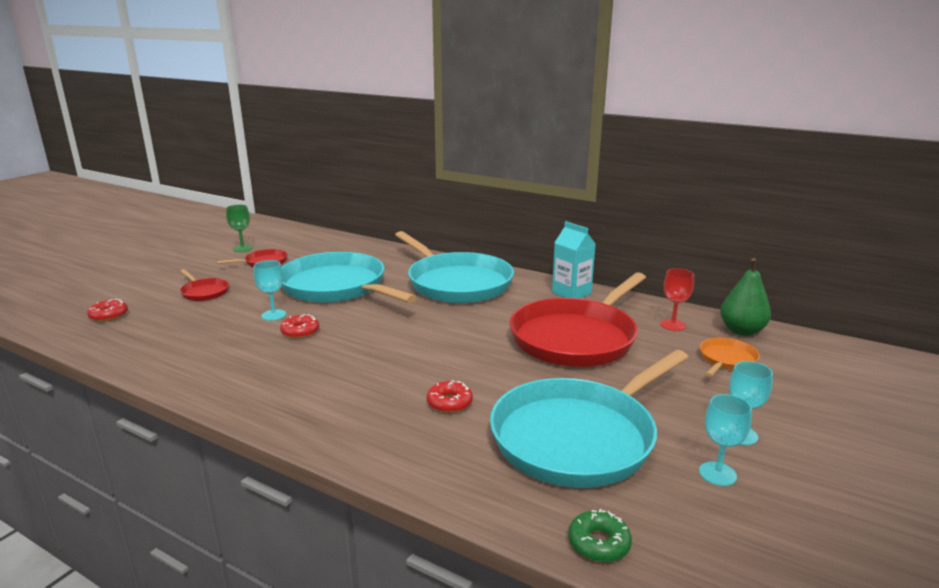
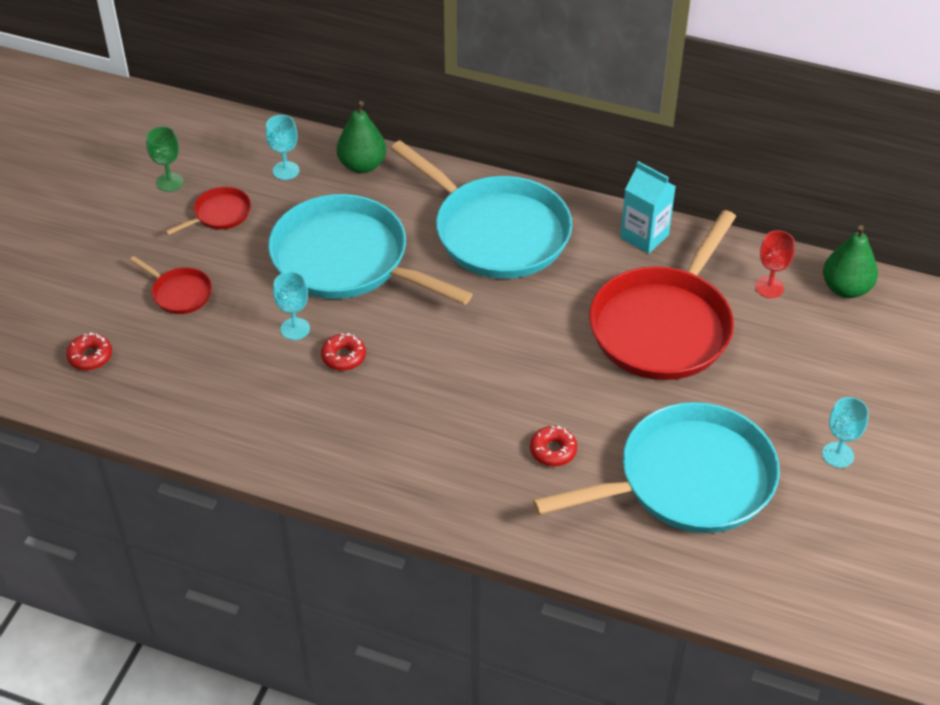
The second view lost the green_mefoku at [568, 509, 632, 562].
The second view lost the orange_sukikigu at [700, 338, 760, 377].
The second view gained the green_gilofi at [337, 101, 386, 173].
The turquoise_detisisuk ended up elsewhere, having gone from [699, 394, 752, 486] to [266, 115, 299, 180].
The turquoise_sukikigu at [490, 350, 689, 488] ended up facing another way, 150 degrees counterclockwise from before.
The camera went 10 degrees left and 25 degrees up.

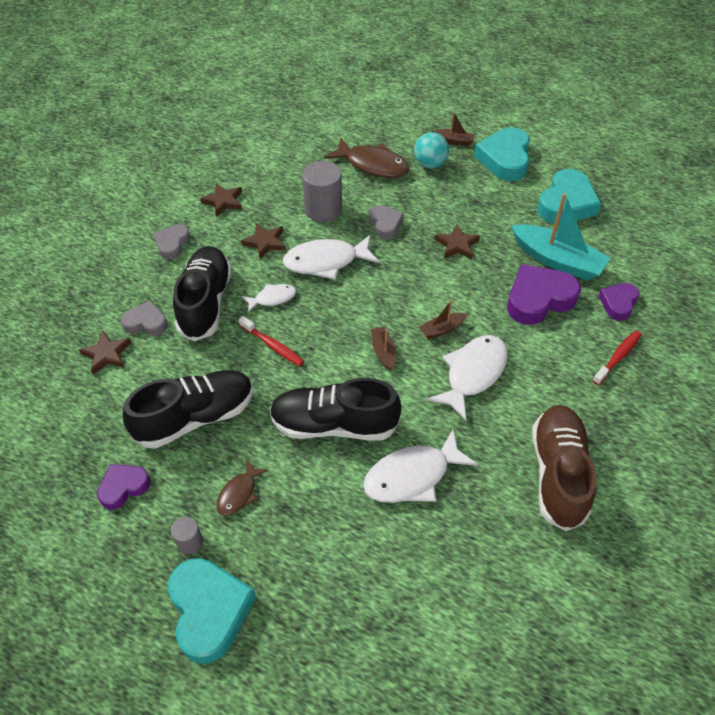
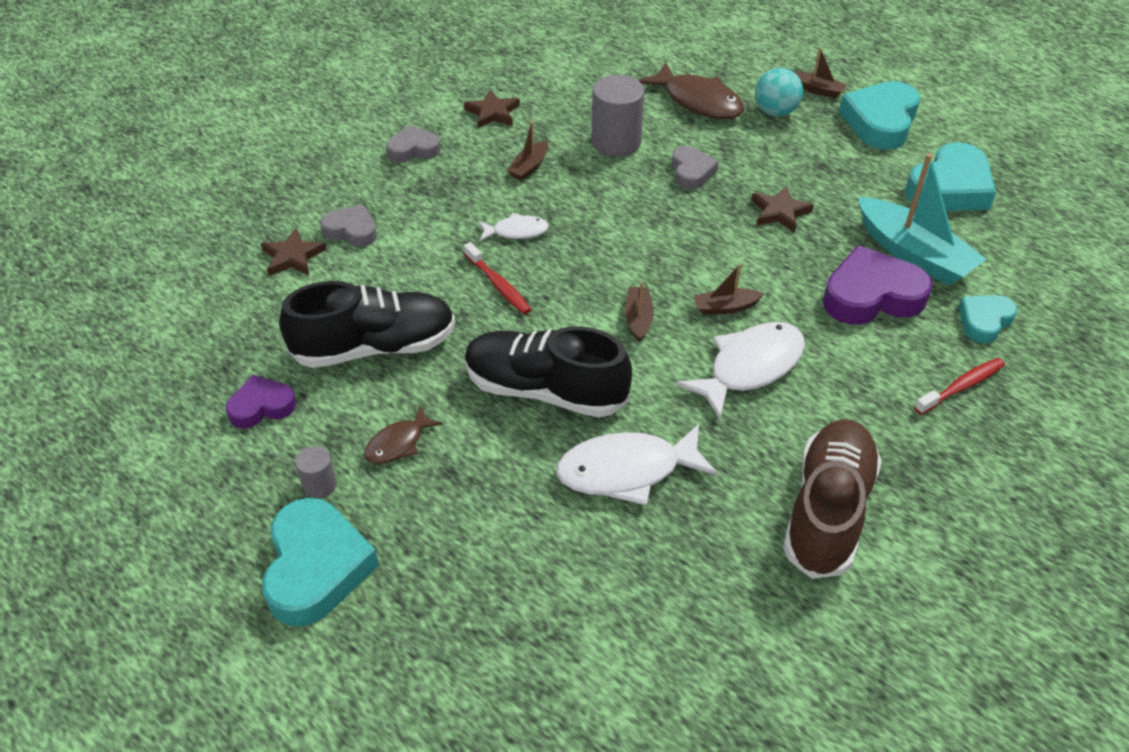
The second view lost the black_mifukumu at [173, 246, 232, 341].
The second view lost the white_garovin at [283, 235, 379, 280].
Where the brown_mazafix stood at [241, 223, 286, 259], the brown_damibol came to stand at [507, 122, 548, 181].
What was the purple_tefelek at [598, 283, 640, 321] turned into the turquoise_tefelek at [959, 295, 1017, 343].
The grey_tefelek at [153, 224, 191, 260] ended up facing another way, 45 degrees clockwise from before.
The camera went 15 degrees right and 5 degrees down.

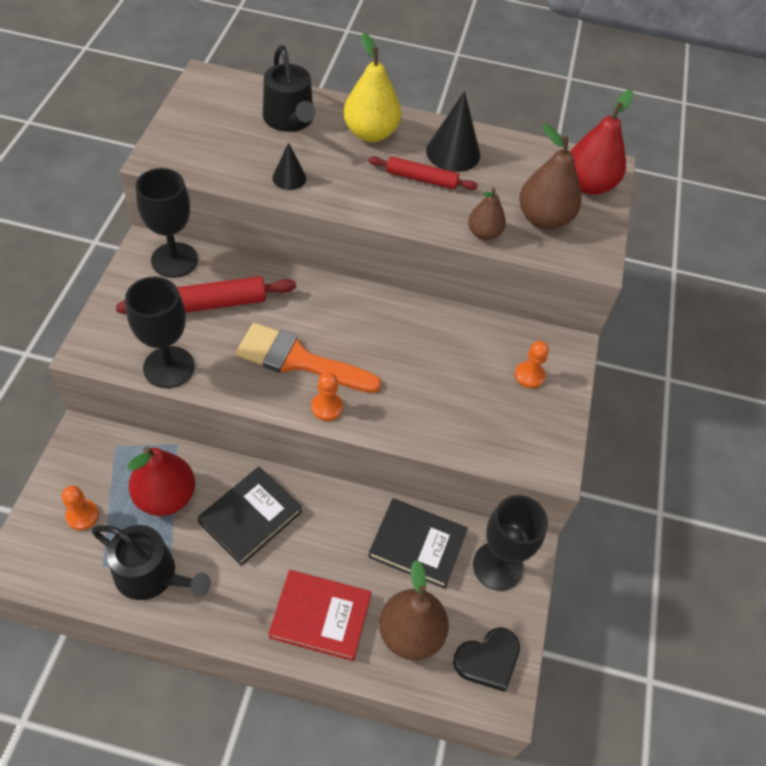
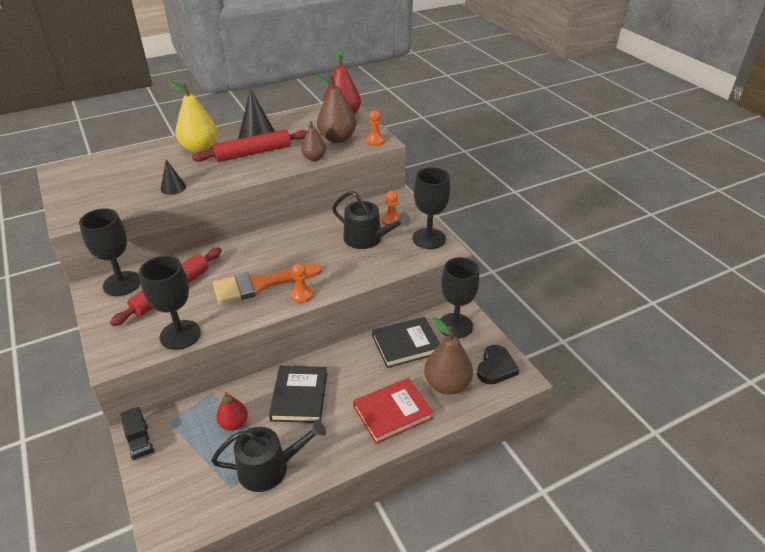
The second view gained the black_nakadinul at [120, 407, 154, 460].
The second view gained the black_detisisuk at [412, 167, 450, 249].
The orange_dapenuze ended up elsewhere, having gone from [62, 486, 99, 530] to [365, 110, 385, 146].
The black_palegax ended up elsewhere, having gone from [263, 45, 315, 132] to [332, 191, 411, 249].
The size of the red_gilofi at [127, 447, 195, 516] changed by a factor of 0.60.
The size of the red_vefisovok at [368, 156, 478, 190] changed by a factor of 1.54.
The camera went 35 degrees left and 15 degrees down.

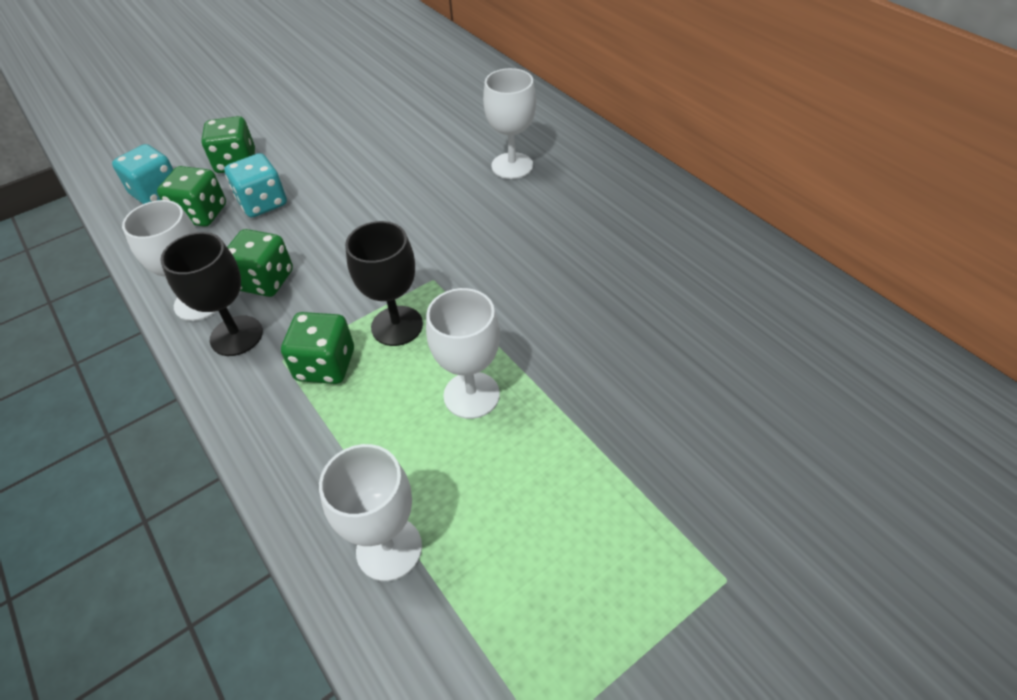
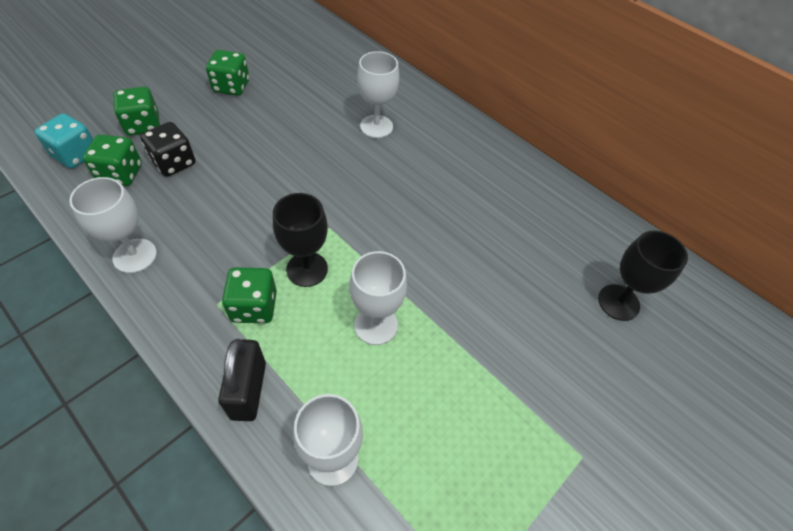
The second view gained the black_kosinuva at [218, 339, 266, 421].
The black_detisisuk ended up elsewhere, having gone from [160, 232, 263, 356] to [598, 230, 688, 321].
The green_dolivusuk ended up elsewhere, having gone from [227, 229, 293, 297] to [206, 50, 249, 96].
What was the turquoise_dolivusuk at [224, 153, 287, 218] turned into the black_dolivusuk at [140, 122, 196, 177].
The camera went 15 degrees left and 5 degrees up.

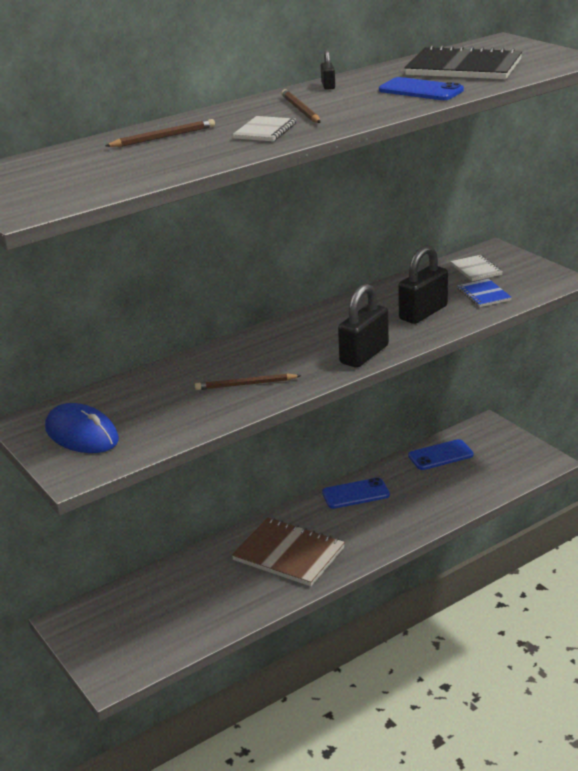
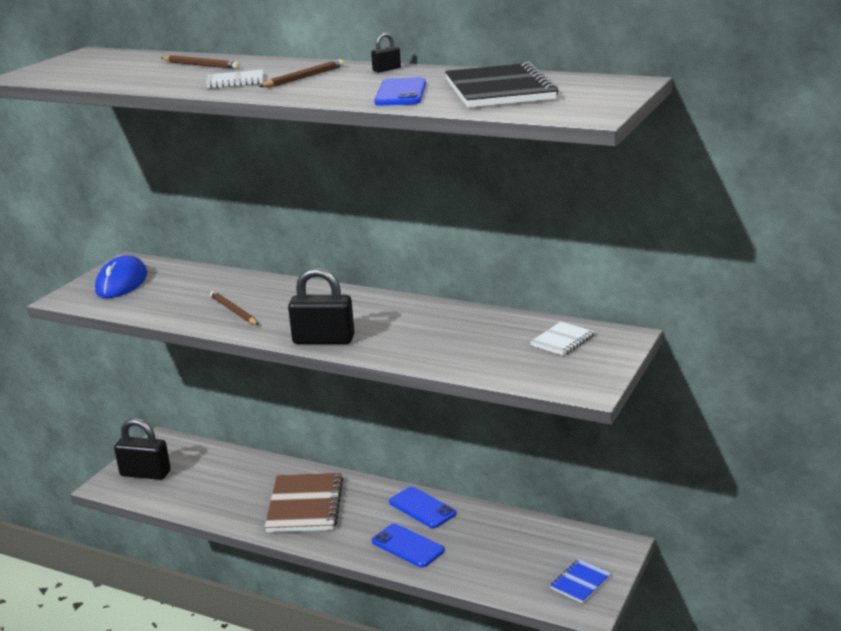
The black_kosinuva ended up elsewhere, having gone from [398, 245, 448, 324] to [114, 418, 171, 480].
The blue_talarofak ended up elsewhere, having gone from [408, 439, 474, 470] to [372, 524, 444, 567].
The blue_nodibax ended up elsewhere, having gone from [457, 279, 512, 307] to [550, 559, 612, 603].
The camera went 60 degrees right and 5 degrees down.

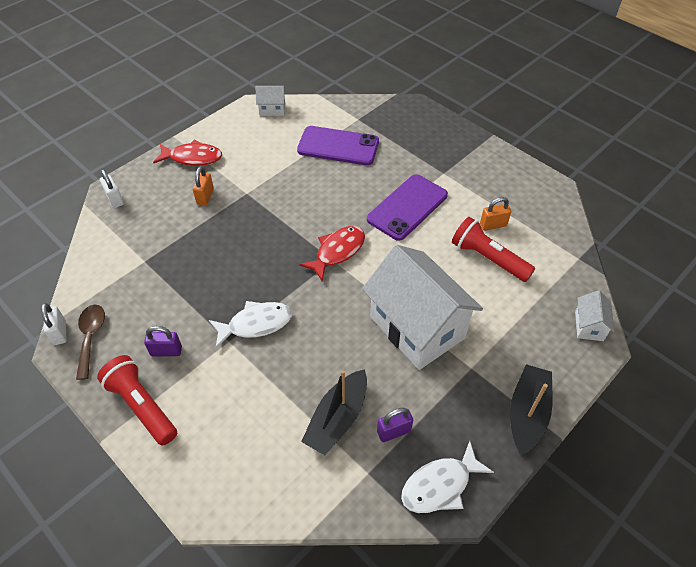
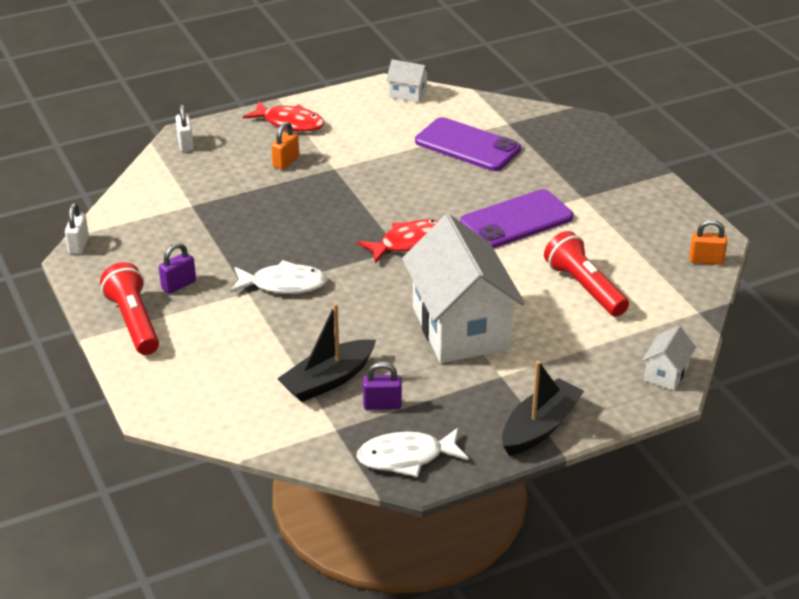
The second view lost the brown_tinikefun at [76, 305, 105, 380].
The orange_kosinuva ended up elsewhere, having gone from [480, 197, 511, 231] to [689, 219, 727, 265].
The purple_kosinuva at [144, 326, 182, 357] ended up facing another way, 60 degrees counterclockwise from before.
The camera went 20 degrees right and 15 degrees down.

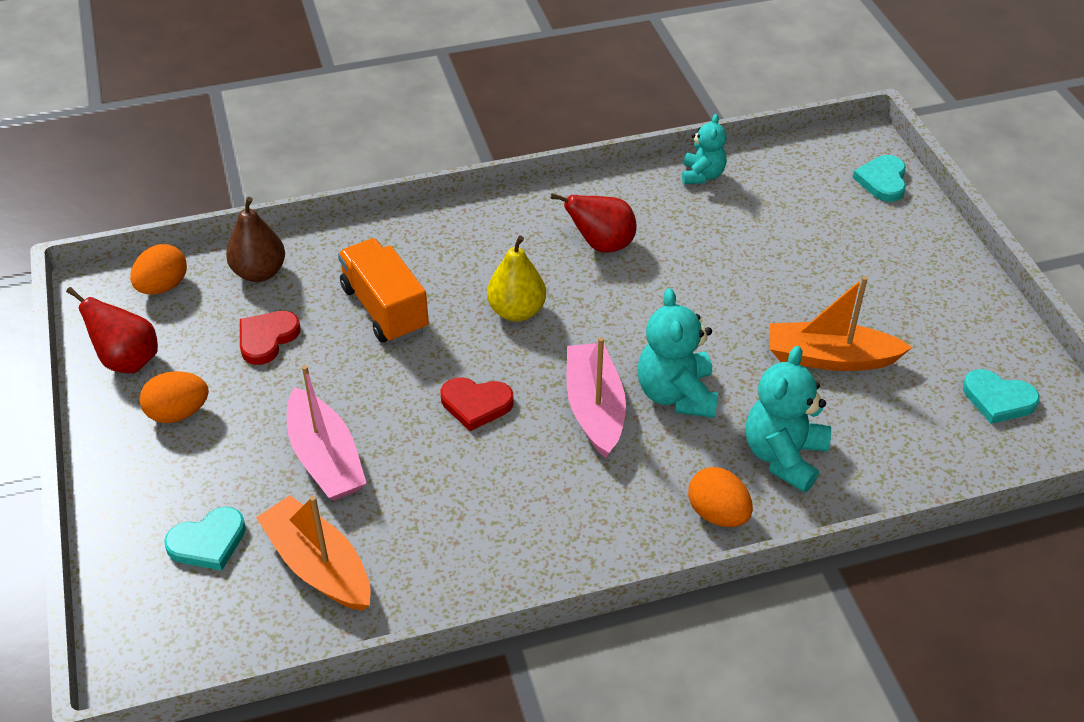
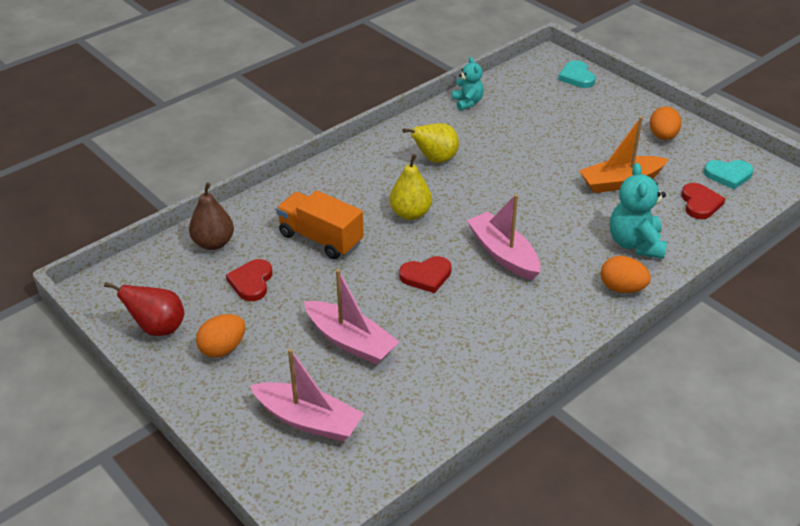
The second view lost the orange_damibol at [256, 495, 371, 611].
The second view lost the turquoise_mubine at [638, 288, 718, 418].
The second view gained the red_tefelek at [681, 183, 725, 219].
The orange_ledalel ended up elsewhere, having gone from [130, 244, 187, 294] to [650, 106, 682, 140].
Where the turquoise_tefelek stood at [164, 507, 246, 570], the pink_damibol came to stand at [250, 348, 364, 441].
What was the red_gilofi at [551, 193, 636, 253] turned into the yellow_gilofi at [403, 123, 459, 163].
The camera went 25 degrees left and 5 degrees down.

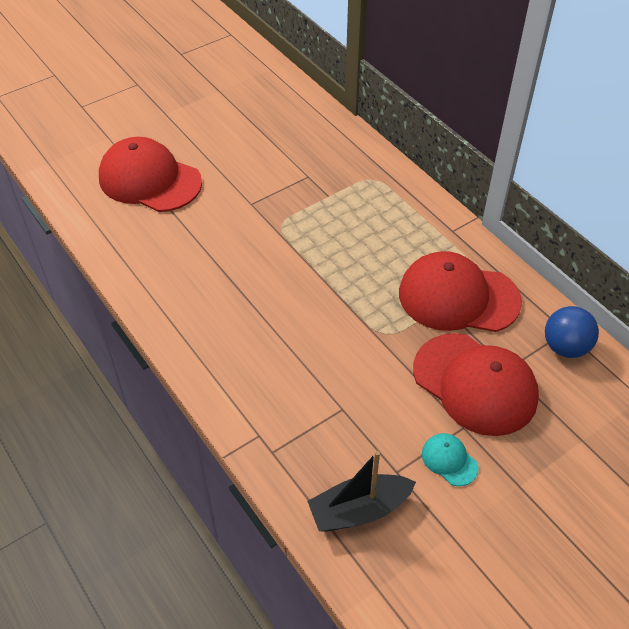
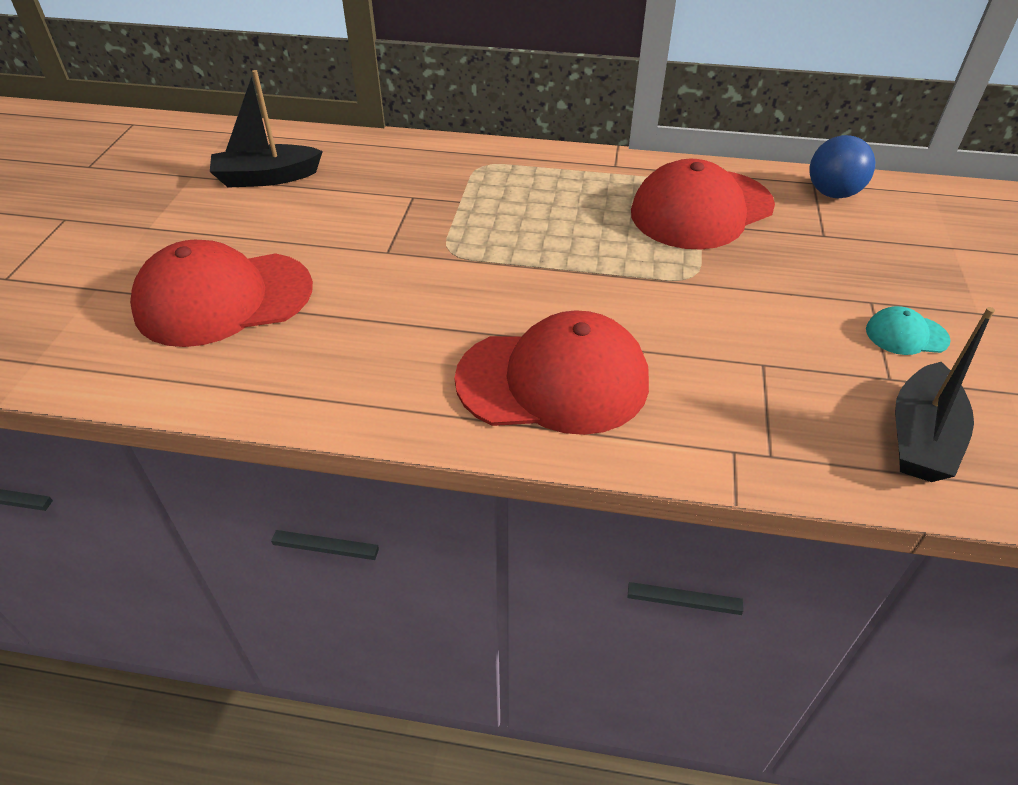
The second view gained the black_damibol at [210, 70, 323, 188].
The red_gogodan ended up elsewhere, having gone from [413, 333, 539, 436] to [455, 310, 649, 435].
The camera went 45 degrees left and 5 degrees down.

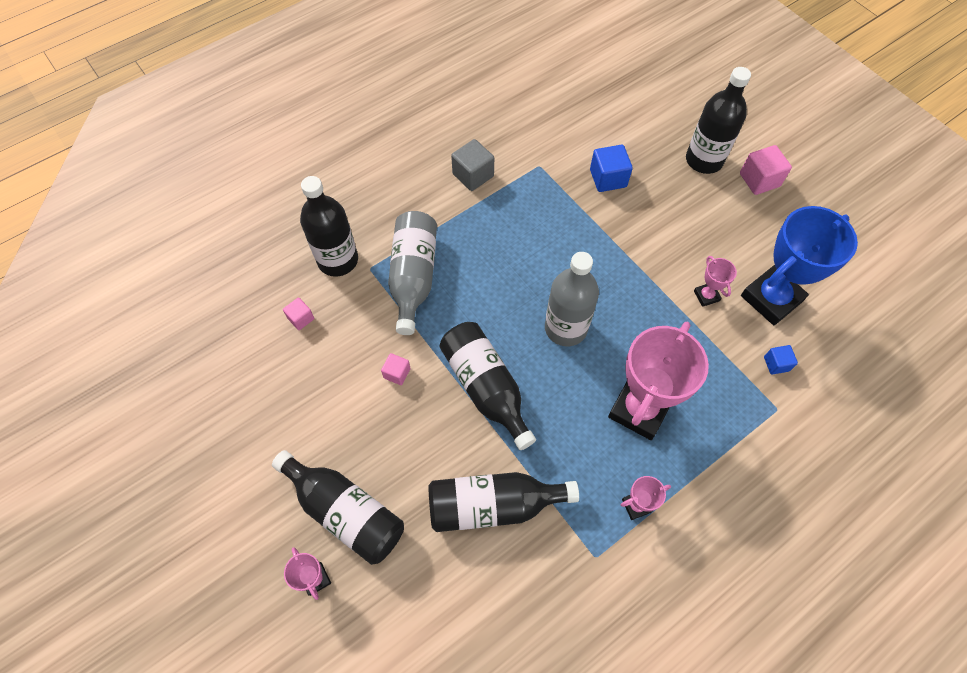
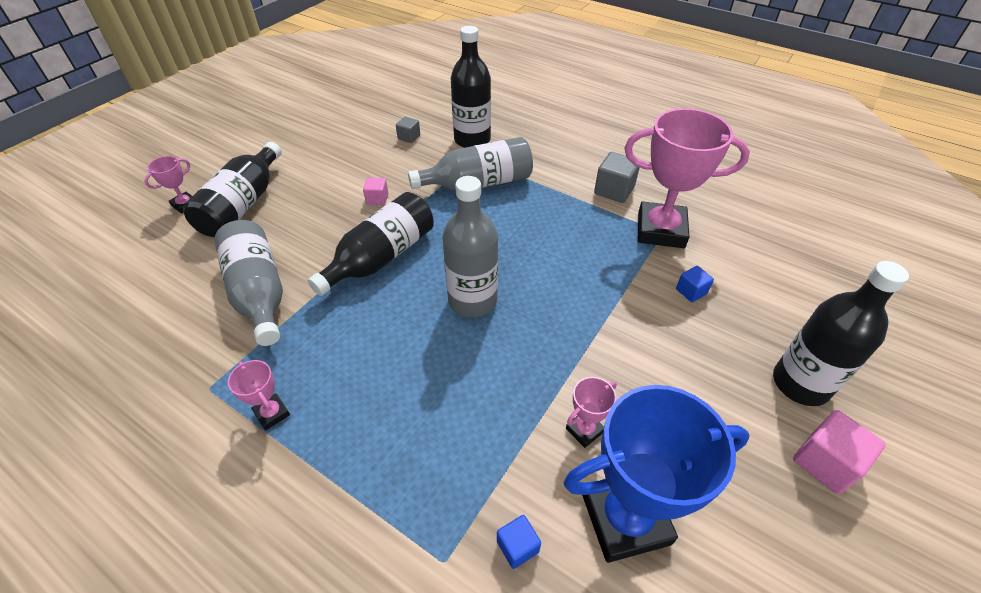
The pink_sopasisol ended up elsewhere, having gone from [608, 322, 709, 440] to [624, 108, 750, 248].
What was the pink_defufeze at [283, 297, 314, 330] turned into the grey_defufeze at [396, 117, 420, 143].
What was the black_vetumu at [428, 472, 579, 532] turned into the grey_vetumu at [214, 220, 283, 346].
The blue_sopasisol at [741, 206, 858, 325] ended up facing another way, 45 degrees counterclockwise from before.
The size of the blue_defufeze at [590, 145, 633, 192] changed by a factor of 0.59.
The camera went 70 degrees right and 15 degrees down.

